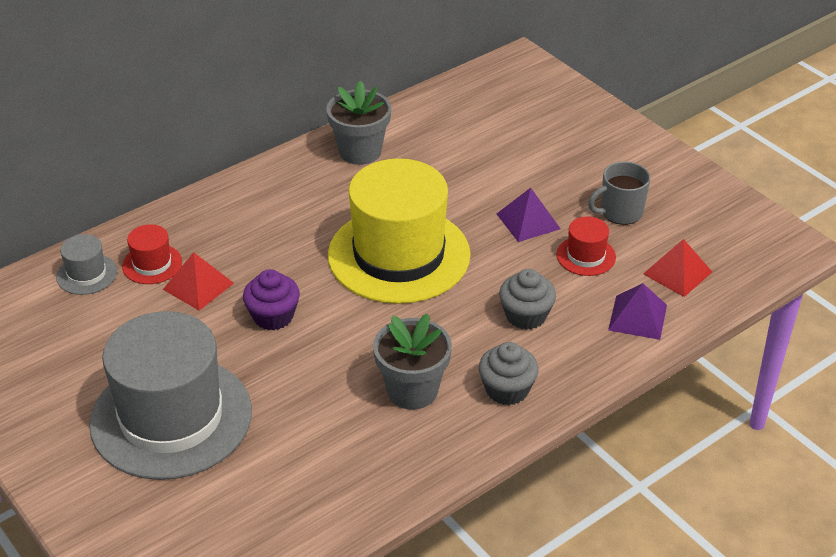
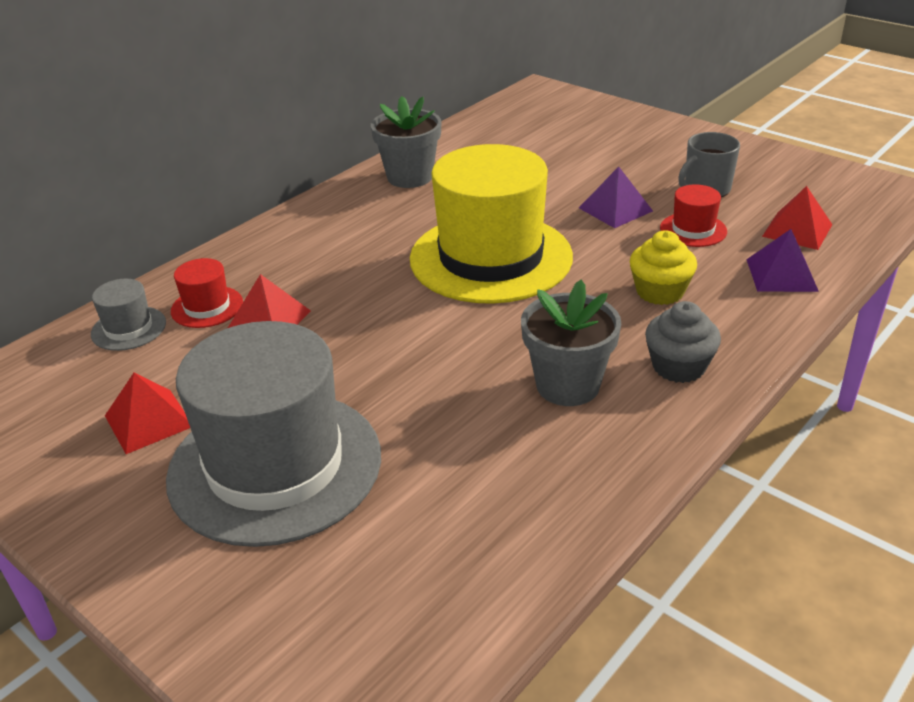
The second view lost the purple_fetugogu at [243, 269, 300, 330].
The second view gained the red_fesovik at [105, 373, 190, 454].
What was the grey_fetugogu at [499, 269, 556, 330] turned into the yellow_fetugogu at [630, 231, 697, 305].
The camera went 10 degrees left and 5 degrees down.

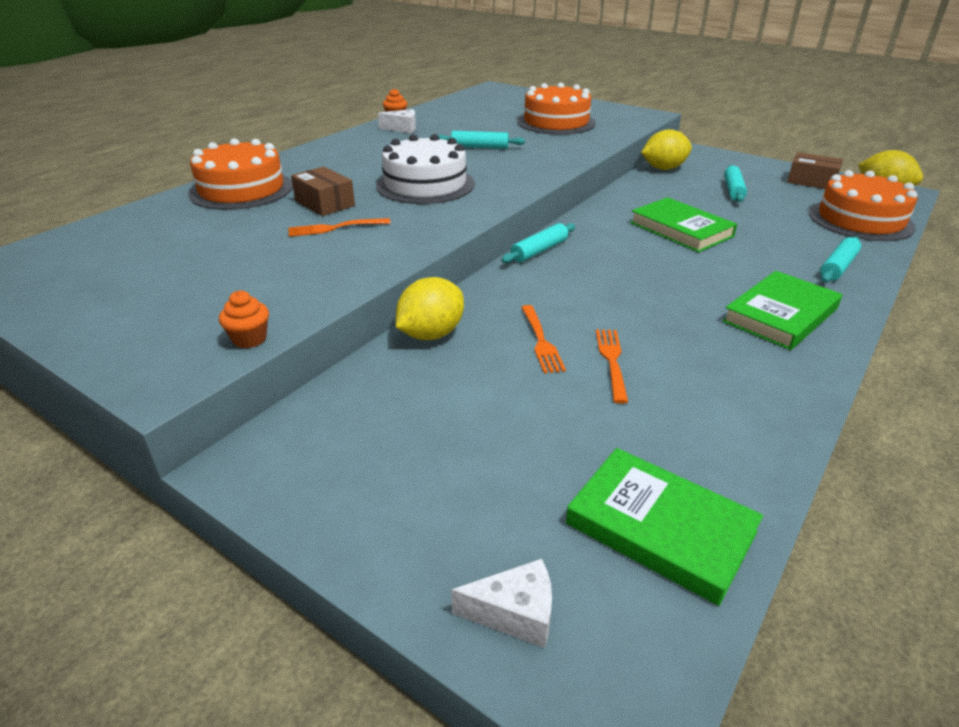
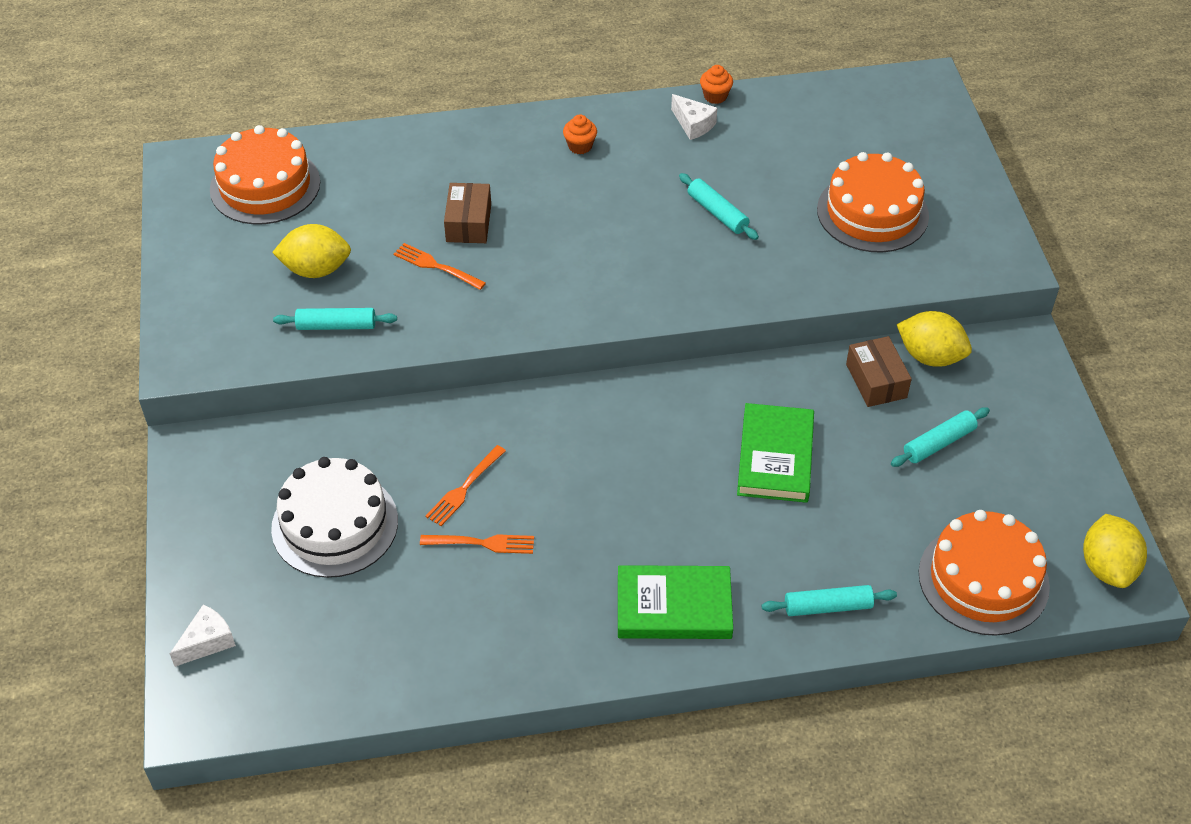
The second view lost the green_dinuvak at [566, 448, 763, 606].
The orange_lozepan ended up elsewhere, having gone from [188, 138, 293, 210] to [210, 125, 320, 224].
The orange_fetugogu ended up elsewhere, having gone from [219, 290, 269, 348] to [563, 114, 597, 154].
The white_lozepan ended up elsewhere, having gone from [376, 134, 475, 204] to [271, 457, 398, 578].
The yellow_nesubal ended up elsewhere, having gone from [396, 277, 464, 340] to [272, 224, 351, 278].
The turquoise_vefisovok ended up elsewhere, having gone from [502, 223, 575, 263] to [273, 308, 397, 330].
The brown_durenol ended up elsewhere, having gone from [787, 152, 843, 189] to [846, 336, 912, 407].
The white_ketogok at [451, 559, 552, 648] ended up facing another way, 90 degrees counterclockwise from before.
The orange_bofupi at [596, 329, 628, 404] ended up facing another way, 45 degrees clockwise from before.
The camera went 45 degrees right and 15 degrees up.

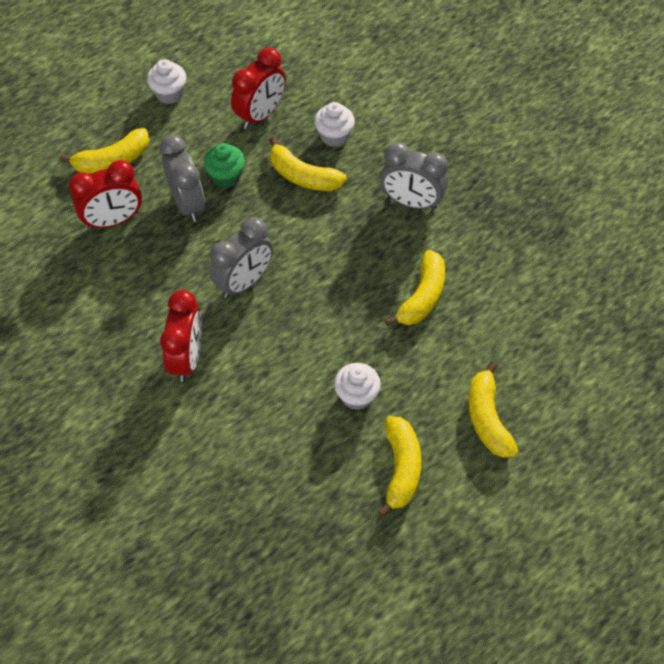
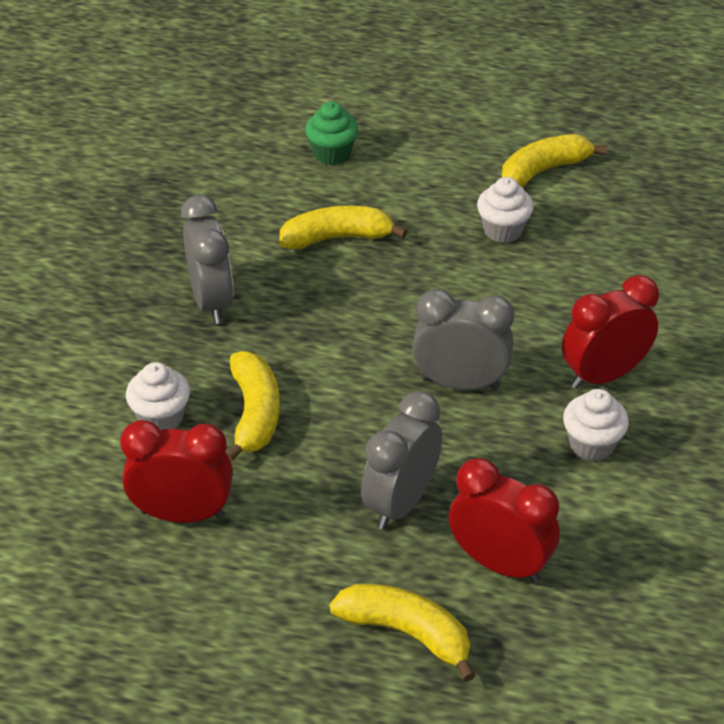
The second view lost the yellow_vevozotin at [468, 361, 518, 458].
The white_fetugogu ended up elsewhere, having gone from [147, 59, 186, 104] to [563, 389, 629, 462].
The green_fetugogu ended up elsewhere, having gone from [204, 143, 245, 188] to [305, 102, 358, 165].
The camera went 125 degrees left and 15 degrees down.

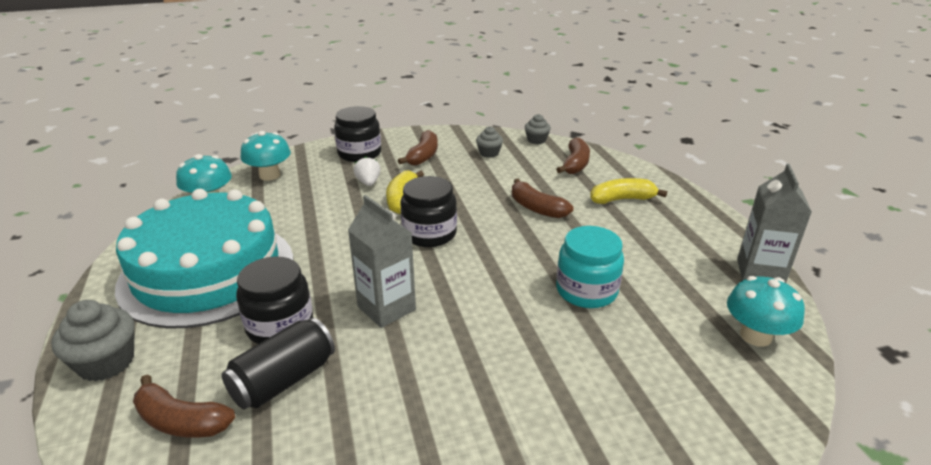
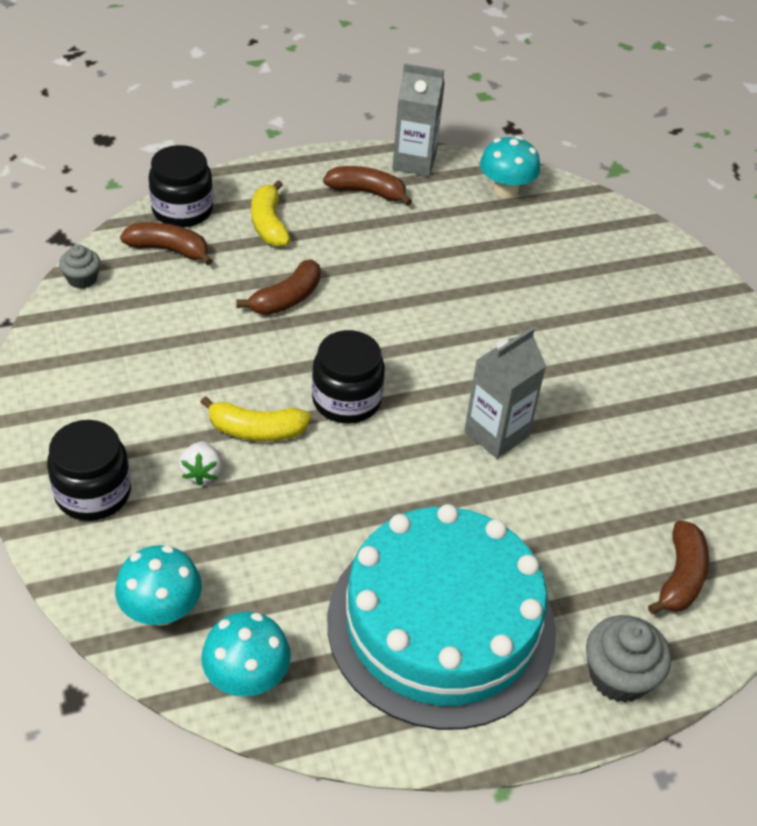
The second view lost the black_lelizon at [222, 317, 335, 409].
The second view lost the grey_fetugogu at [476, 126, 503, 158].
The second view lost the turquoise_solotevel at [556, 226, 624, 308].
The black_solotevel ended up elsewhere, having gone from [236, 257, 313, 344] to [148, 145, 213, 227].
The brown_vevozotin ended up elsewhere, having gone from [398, 130, 438, 166] to [323, 166, 412, 206].
The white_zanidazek at [353, 156, 381, 186] ended up facing another way, 75 degrees counterclockwise from before.
The camera went 95 degrees left and 15 degrees up.

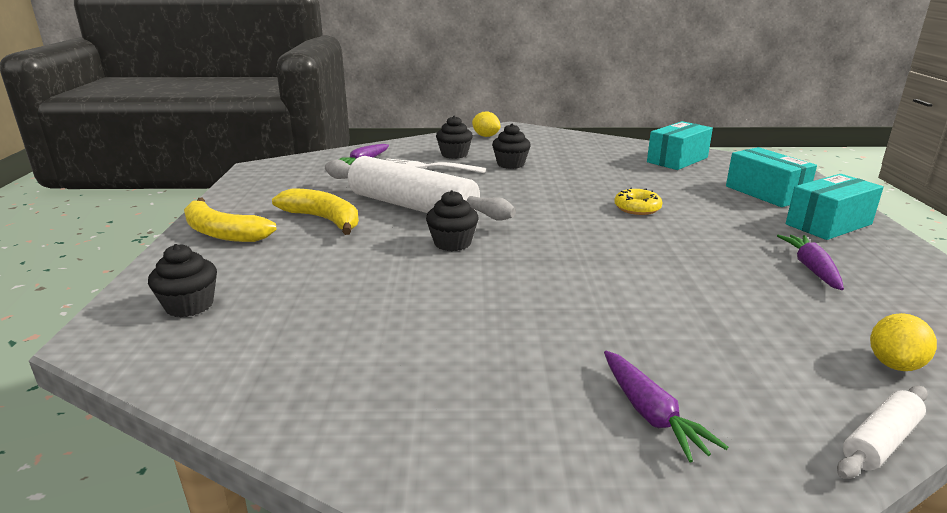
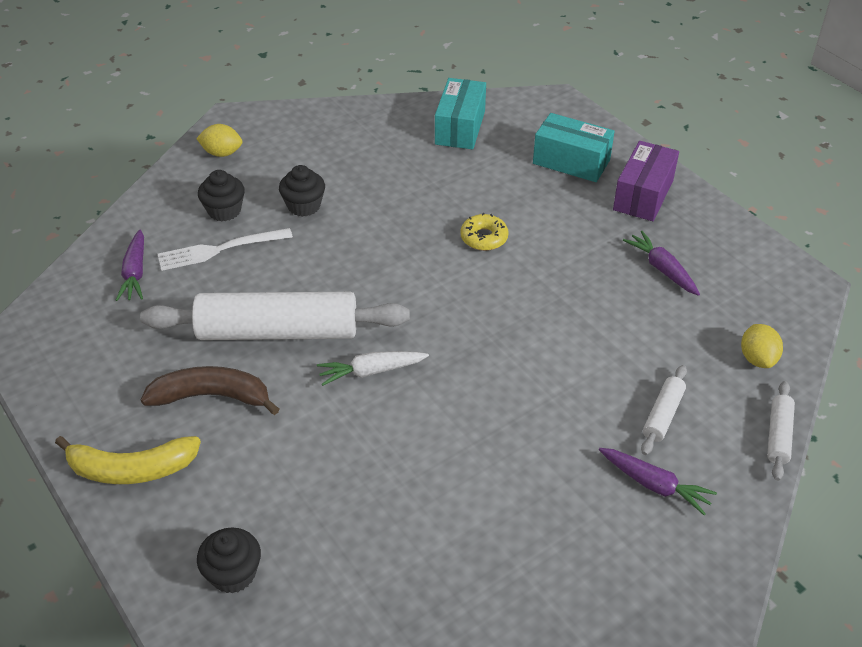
The second view gained the white_vefisovok at [641, 365, 687, 455].
Where the black_fetugogu stood at [426, 190, 479, 251], the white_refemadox came to stand at [317, 351, 429, 386].
What was the yellow_vevozotin at [272, 188, 359, 235] turned into the brown_vevozotin at [141, 366, 279, 415].
What was the turquoise_durenol at [786, 174, 884, 240] turned into the purple_durenol at [613, 141, 679, 221].
The camera went 35 degrees left and 20 degrees up.

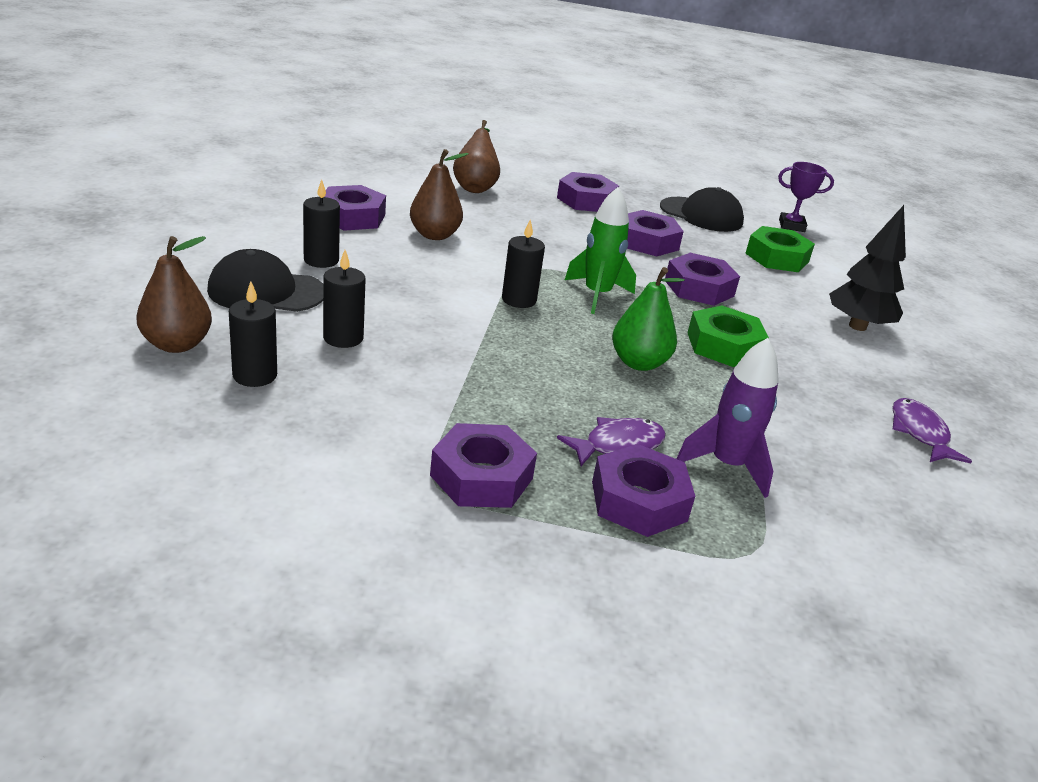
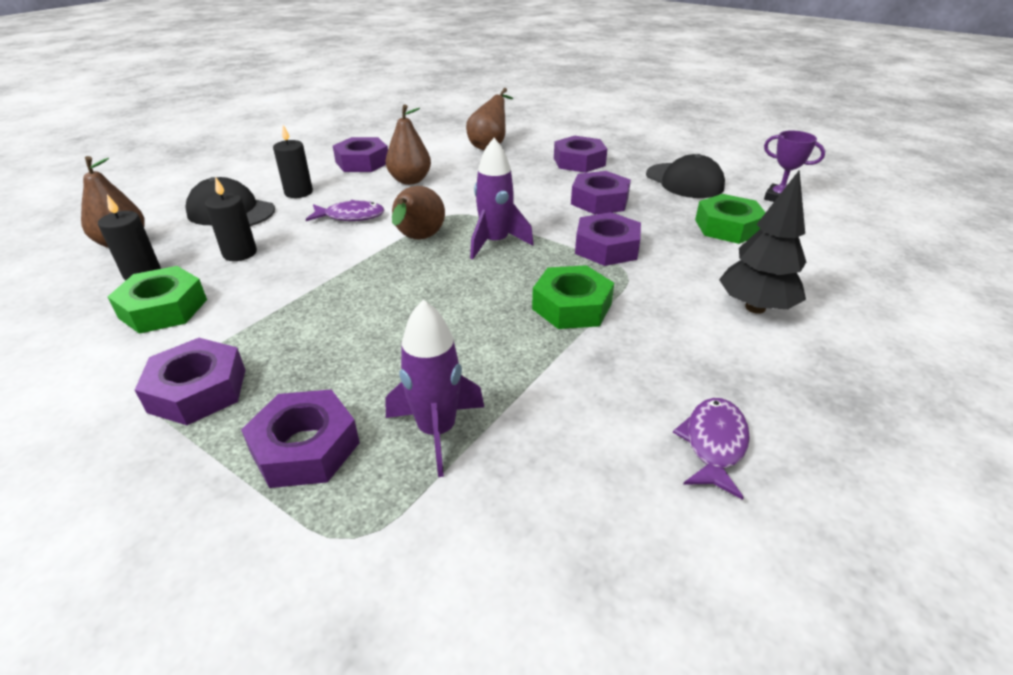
The second view lost the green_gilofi at [612, 267, 685, 371].
The second view gained the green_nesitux at [108, 266, 207, 334].
The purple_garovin ended up elsewhere, having gone from [557, 417, 666, 466] to [306, 200, 384, 221].
Where the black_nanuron stood at [502, 219, 545, 308], the brown_gilofi came to stand at [392, 186, 445, 240].
What was the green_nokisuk at [565, 187, 636, 314] turned into the purple_nokisuk at [470, 138, 534, 259].
The camera went 30 degrees right and 5 degrees up.

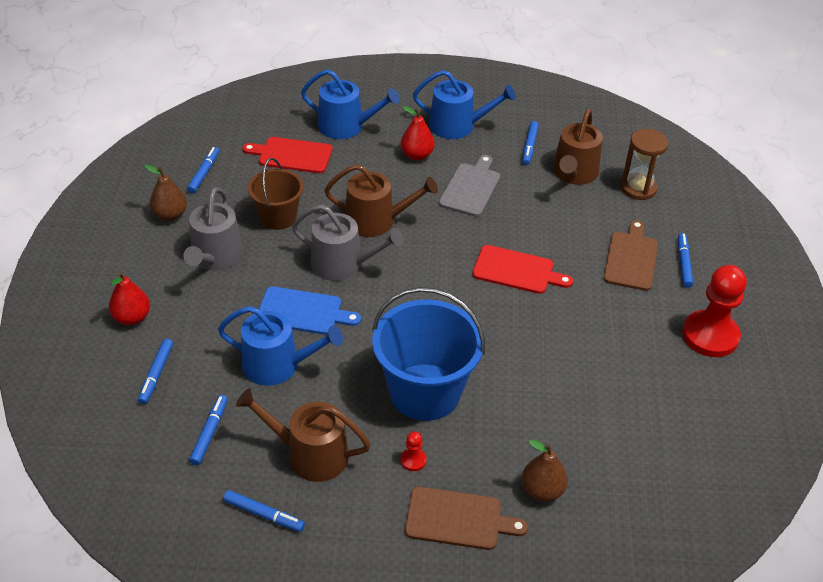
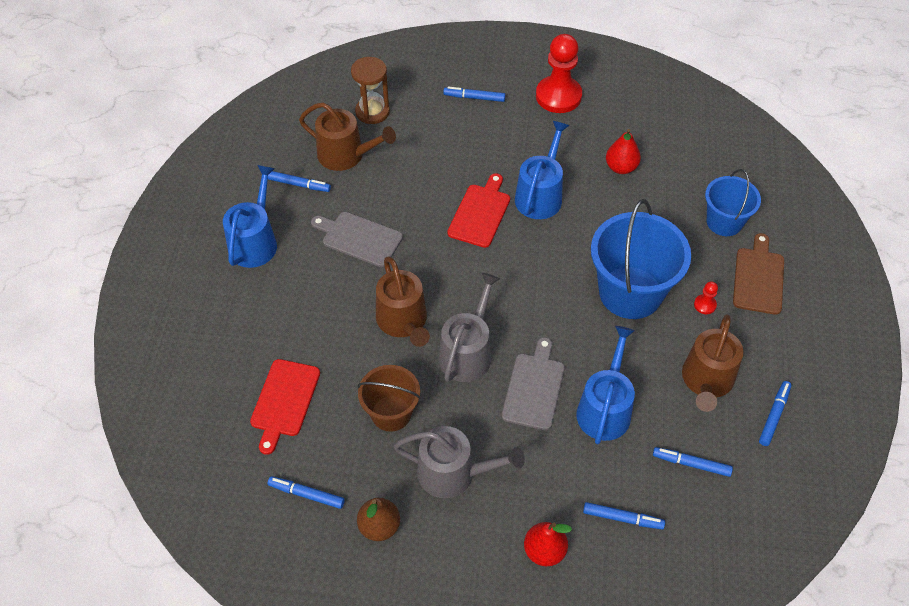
The second view lost the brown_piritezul at [604, 220, 658, 291].
The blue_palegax ended up elsewhere, having gone from [301, 69, 400, 139] to [515, 121, 569, 219].
The red_gilofi ended up elsewhere, having gone from [401, 106, 435, 160] to [606, 129, 641, 174].
Where the brown_gilofi stood at [522, 440, 568, 502], the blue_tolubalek came to stand at [705, 169, 761, 236].
What was the blue_piritezul at [259, 287, 361, 335] turned into the grey_piritezul at [502, 337, 565, 430].
The brown_palegax at [325, 164, 438, 237] ended up facing another way, 150 degrees clockwise from before.
The camera went 85 degrees left and 10 degrees up.

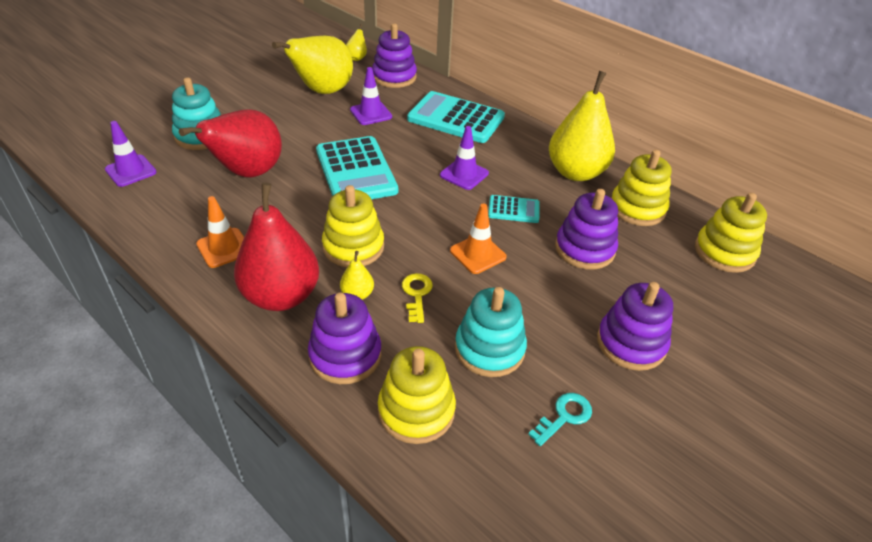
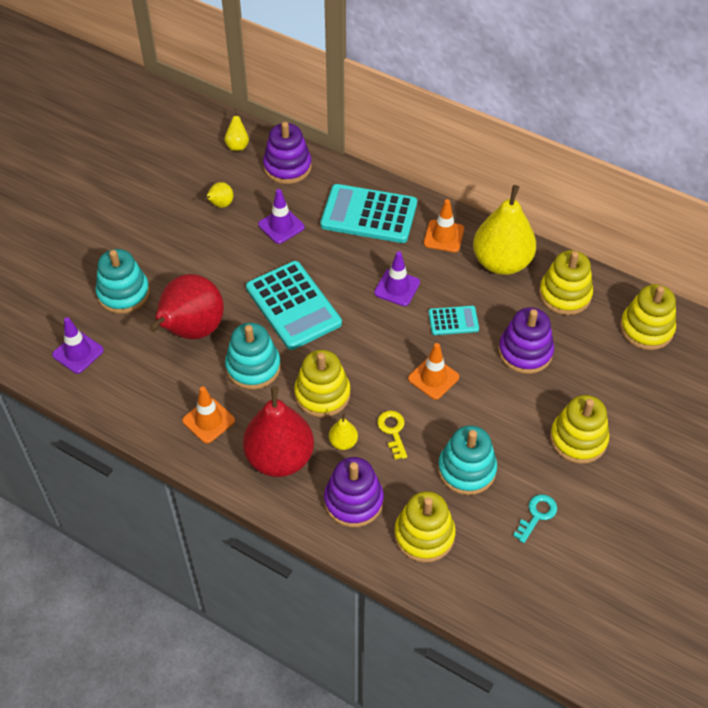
The second view gained the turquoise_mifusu at [225, 323, 281, 390].
The second view gained the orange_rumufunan at [424, 199, 464, 252].
What was the purple_mifusu at [597, 282, 673, 371] turned into the yellow_mifusu at [550, 395, 609, 464].
The size of the yellow_gilofi at [272, 36, 353, 94] changed by a factor of 0.42.
The camera went 10 degrees left and 10 degrees up.

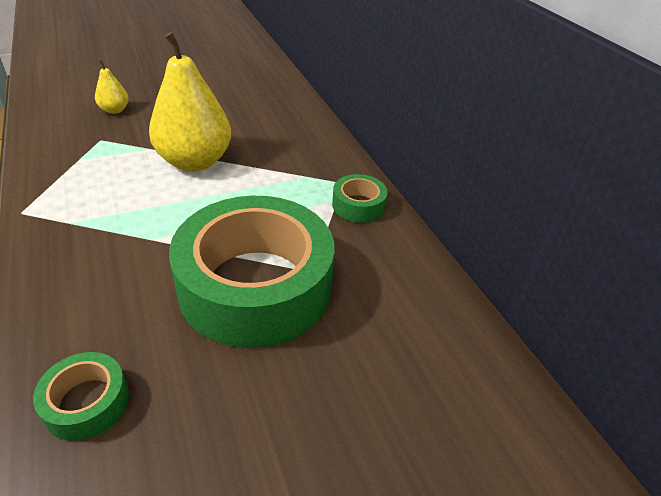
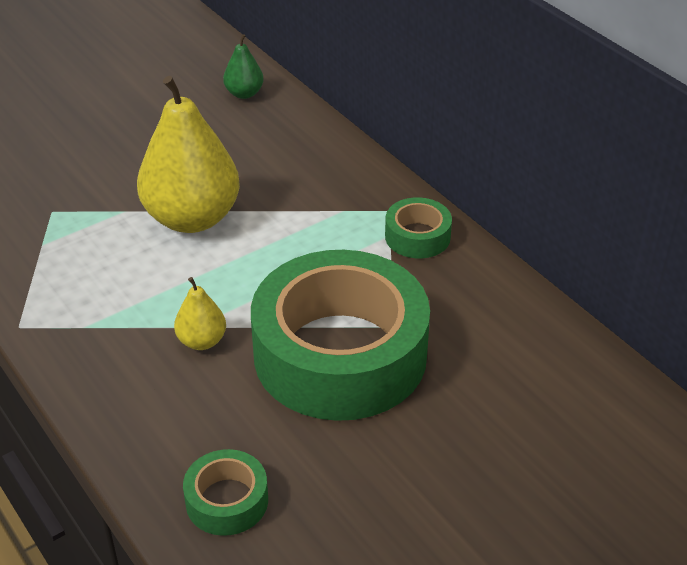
The second view gained the green_gilofi at [223, 34, 264, 99].
The yellow_gilofi ended up elsewhere, having gone from [95, 60, 129, 114] to [174, 277, 226, 350].
The camera went 10 degrees left and 0 degrees up.

